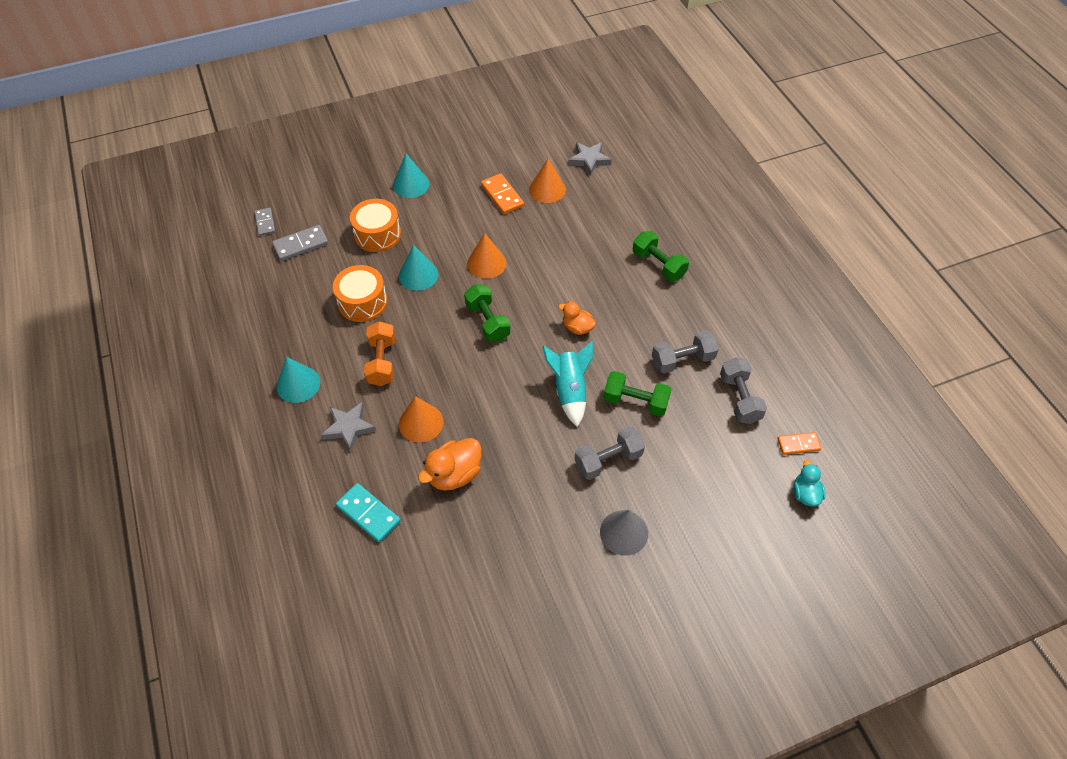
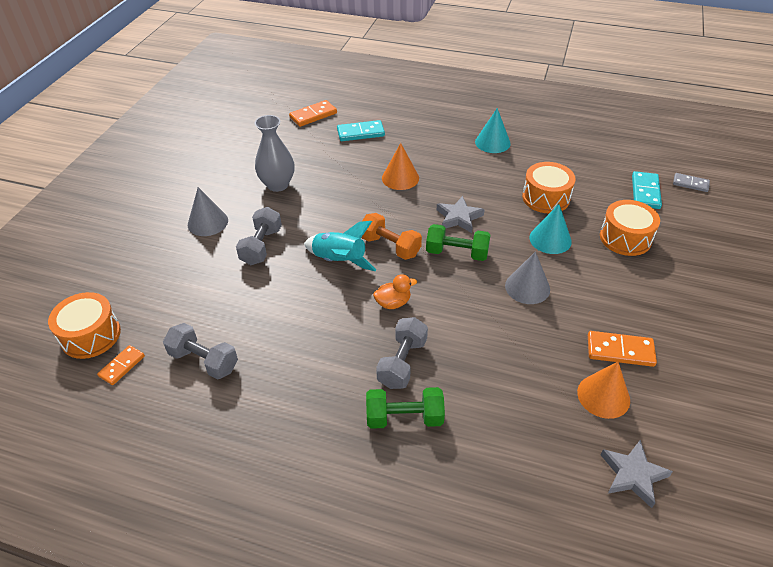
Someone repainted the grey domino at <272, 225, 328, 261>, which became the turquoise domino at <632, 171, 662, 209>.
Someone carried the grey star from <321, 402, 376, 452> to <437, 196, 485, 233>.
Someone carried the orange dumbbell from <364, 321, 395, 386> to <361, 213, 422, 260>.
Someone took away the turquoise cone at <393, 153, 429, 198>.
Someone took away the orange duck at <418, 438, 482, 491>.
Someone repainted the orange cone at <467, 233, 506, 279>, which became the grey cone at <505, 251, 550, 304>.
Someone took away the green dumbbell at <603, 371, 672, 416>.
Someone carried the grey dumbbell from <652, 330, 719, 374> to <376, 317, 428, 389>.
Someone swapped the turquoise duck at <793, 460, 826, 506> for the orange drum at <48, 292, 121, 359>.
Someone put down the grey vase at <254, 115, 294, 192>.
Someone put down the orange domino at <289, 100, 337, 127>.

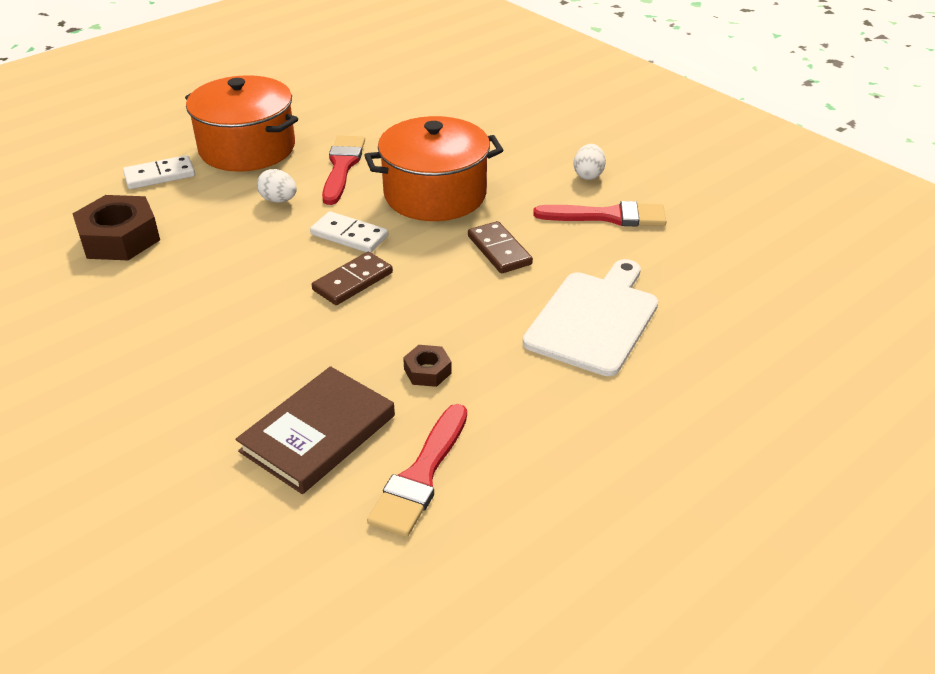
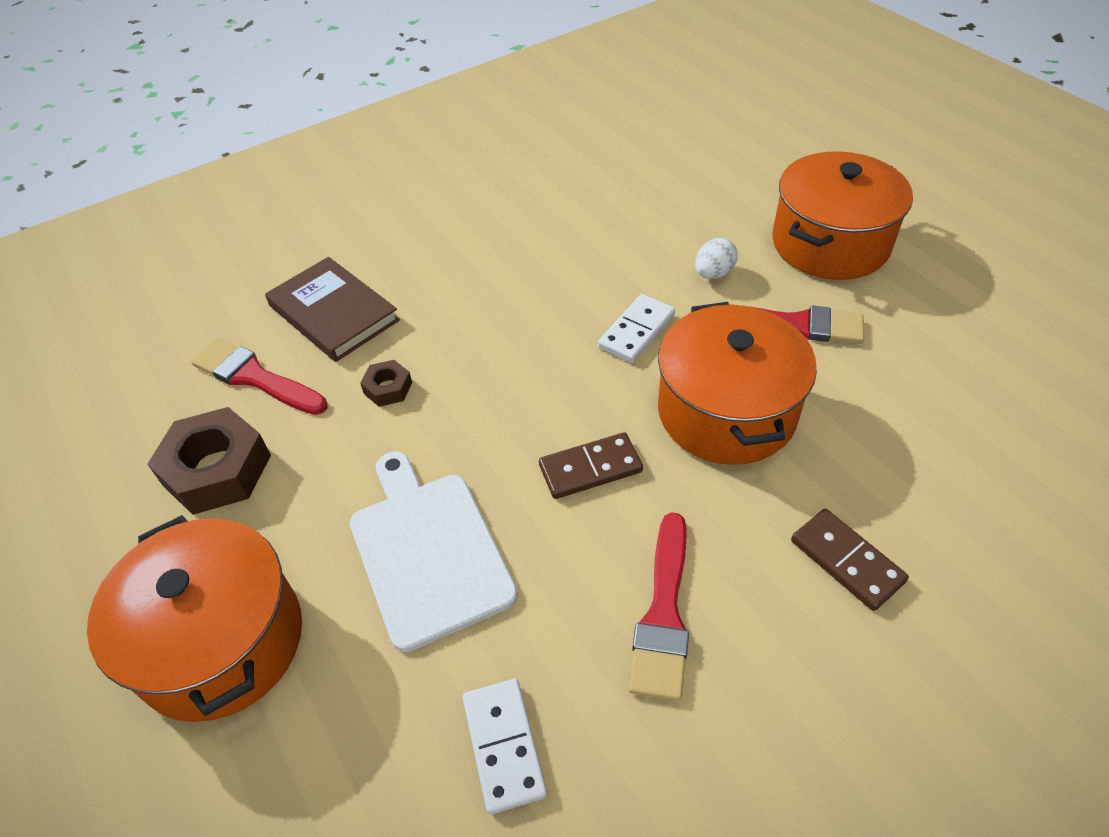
Someone carried the brown nut from <72, 195, 160, 260> to <147, 407, 271, 515>.
Someone carried the white domino from <123, 155, 195, 189> to <463, 679, 547, 814>.
Someone carried the brown domino from <312, 252, 393, 305> to <791, 509, 909, 611>.
Someone rotated the white cutting board at <523, 259, 658, 376> by 150 degrees counterclockwise.
Someone took away the white egg at <574, 144, 606, 180>.
Someone put down the orange pot at <87, 515, 302, 722>.

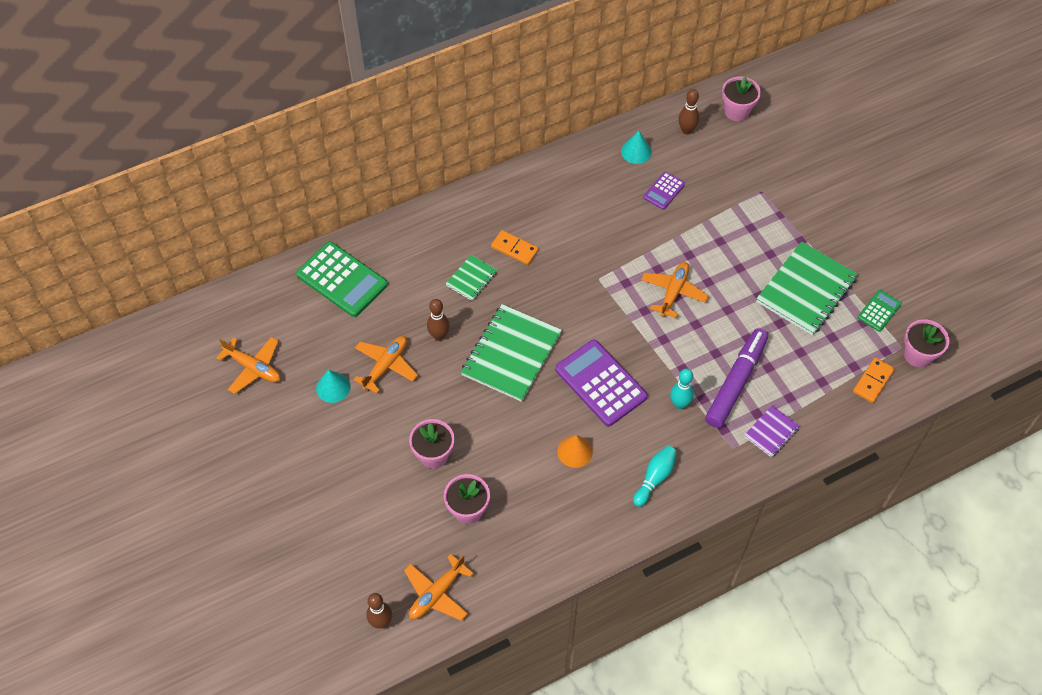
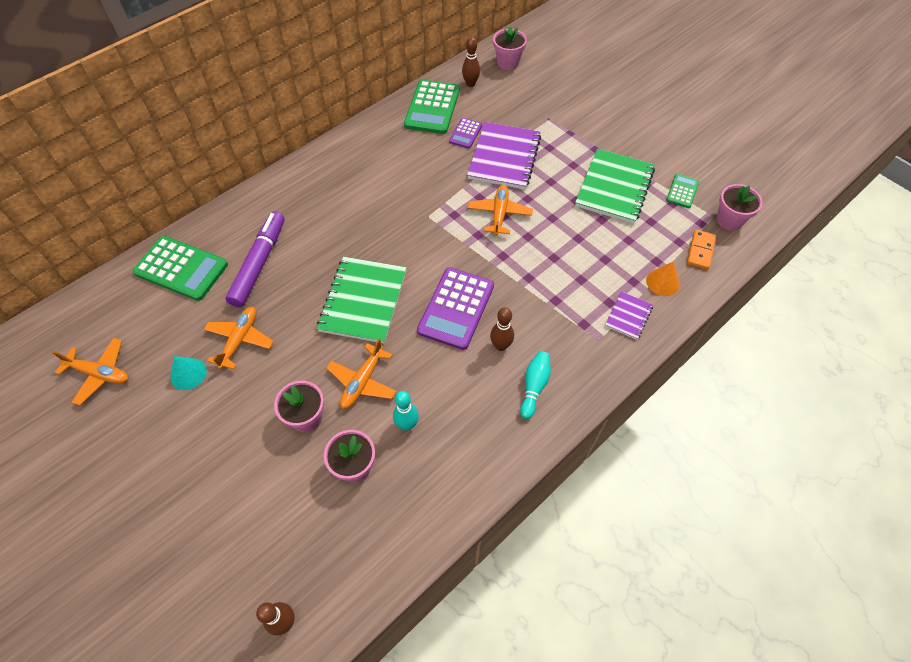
Someone carried the orange plane from <404, 554, 474, 621> to <326, 339, 397, 409>.
Someone carried the brown bowling pin from <427, 299, 450, 341> to <490, 307, 514, 351>.
Someone took away the green notebook at <446, 255, 497, 301>.
Someone took away the orange domino at <491, 230, 539, 265>.
Someone rotated the purple calculator at <555, 340, 648, 426> by 105 degrees counterclockwise.
Someone carried the orange cone from <557, 435, 593, 468> to <646, 262, 680, 296>.
Someone swapped the turquoise cone at <621, 131, 652, 164> for the green calculator at <404, 80, 460, 134>.
Someone carried the turquoise bowling pin from <670, 368, 694, 409> to <393, 391, 419, 431>.
Someone carried the purple marker from <705, 328, 768, 428> to <226, 211, 285, 307>.
Someone put down the purple notebook at <467, 122, 541, 189>.

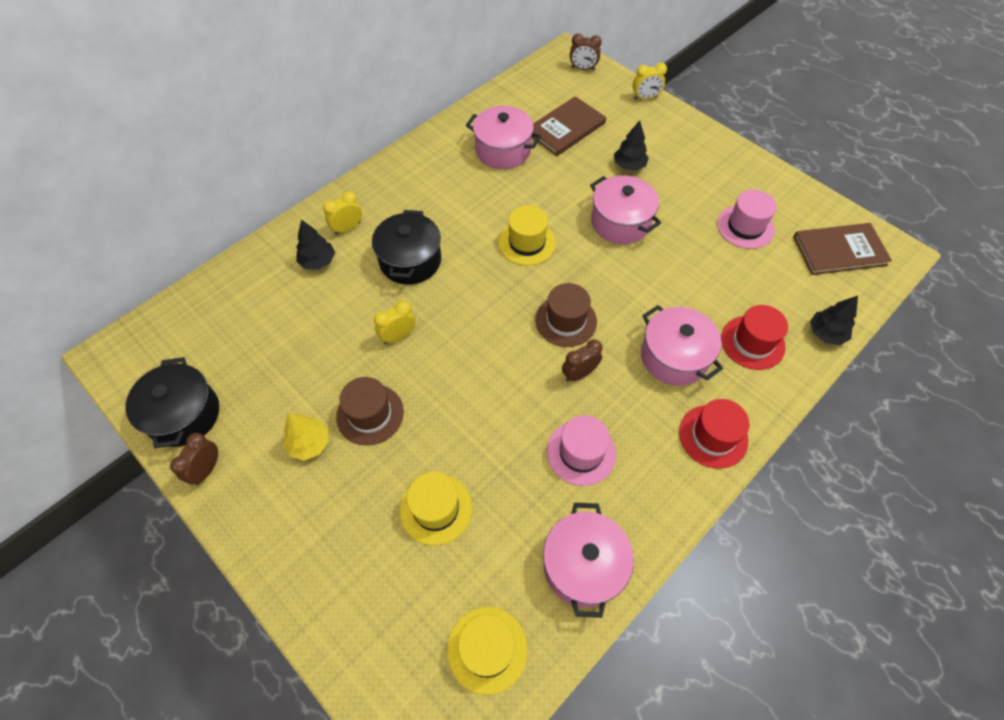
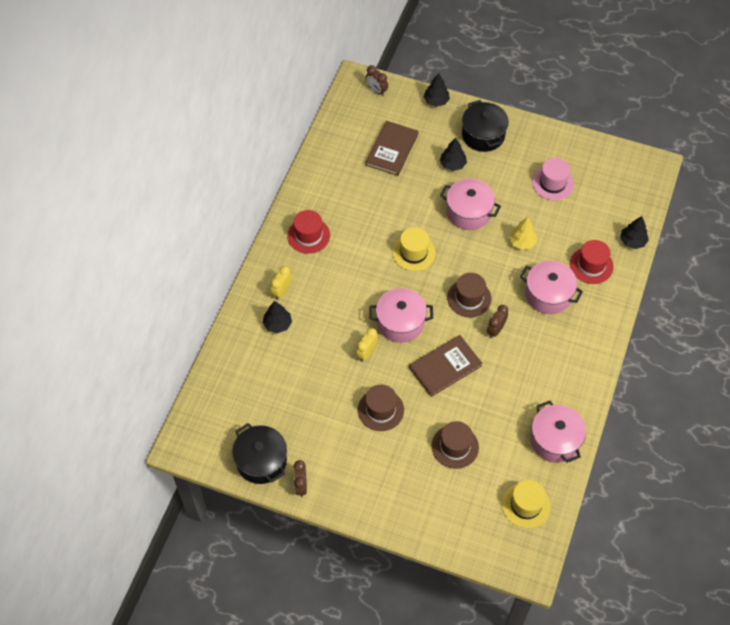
Someone carried the yellow tree from <283, 413, 329, 461> to <509, 217, 537, 250>.
Someone carried the black pot from <372, 210, 441, 285> to <462, 100, 509, 152>.
Someone repainted the yellow hat at <400, 472, 472, 545>, which became the brown hat at <432, 421, 479, 469>.
Someone carried the pink pot from <466, 106, 541, 169> to <369, 288, 433, 343>.
Someone took away the pink hat at <547, 415, 616, 486>.
Someone rotated the brown clock at <570, 34, 602, 70> by 60 degrees clockwise.
Someone swapped the yellow clock at <633, 63, 667, 100> for the black tree at <424, 73, 450, 107>.
Someone carried the red hat from <679, 399, 749, 469> to <287, 210, 330, 254>.
Someone carried the brown book from <793, 223, 892, 275> to <409, 335, 483, 397>.

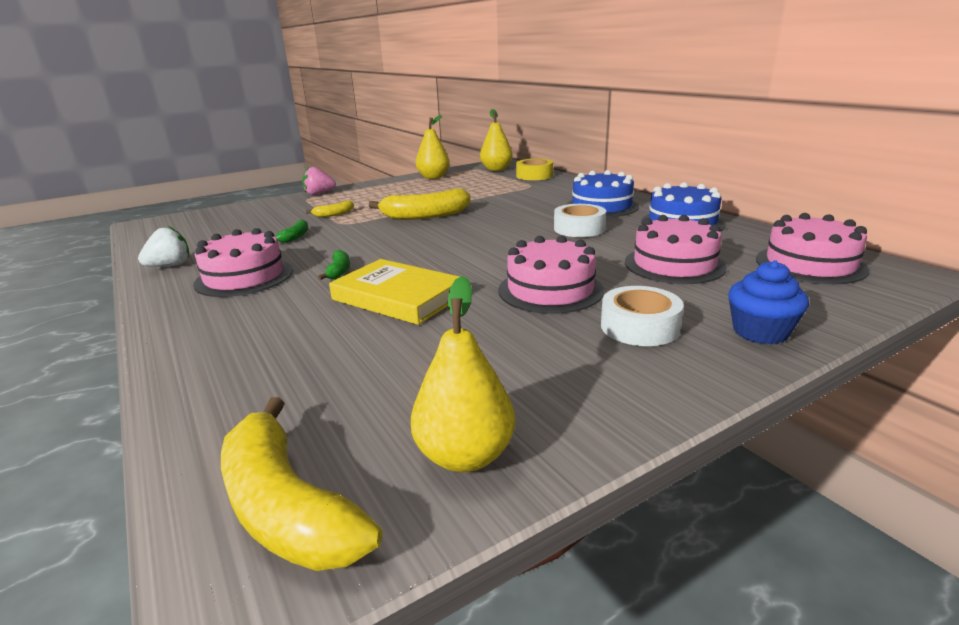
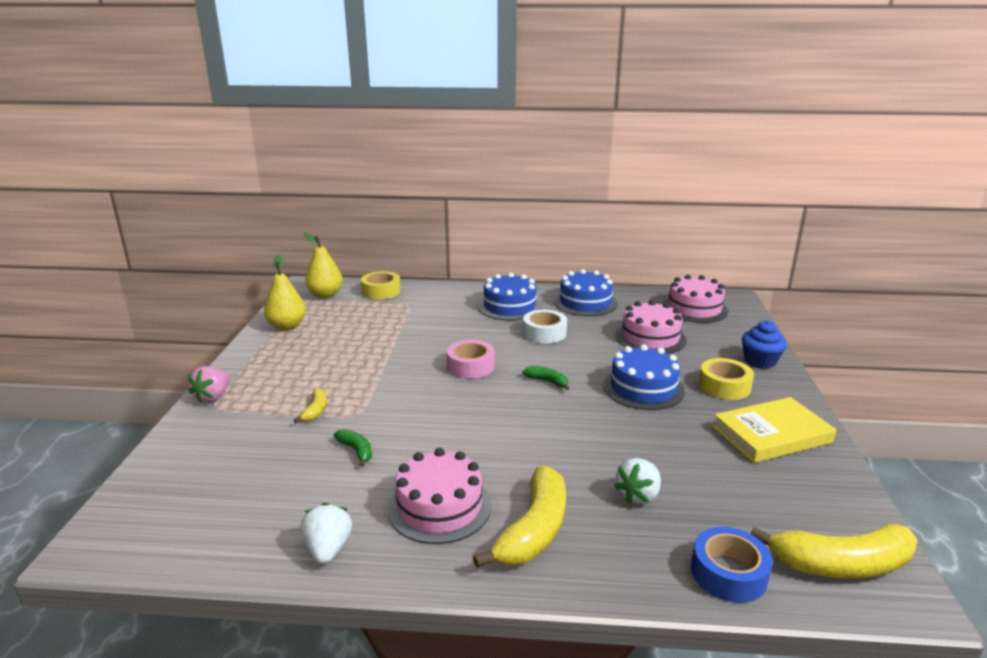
Someone carried the green banana from <318, 250, 350, 280> to <522, 366, 569, 390>.
Someone carried the yellow book from <329, 259, 460, 325> to <712, 397, 836, 463>.
Someone carried the yellow banana from <368, 188, 470, 220> to <473, 466, 566, 568>.
Someone took away the yellow pear at <411, 276, 515, 472>.
Someone repainted the pink cake at <498, 235, 604, 314>, which became the blue cake at <603, 344, 685, 410>.
Someone repainted the white tape at <601, 286, 684, 346>, which became the yellow tape at <699, 358, 754, 400>.
Someone put down the pink tape at <447, 340, 495, 378>.
Someone put down the white strawberry at <614, 458, 661, 504>.
Someone put down the blue tape at <691, 527, 773, 603>.

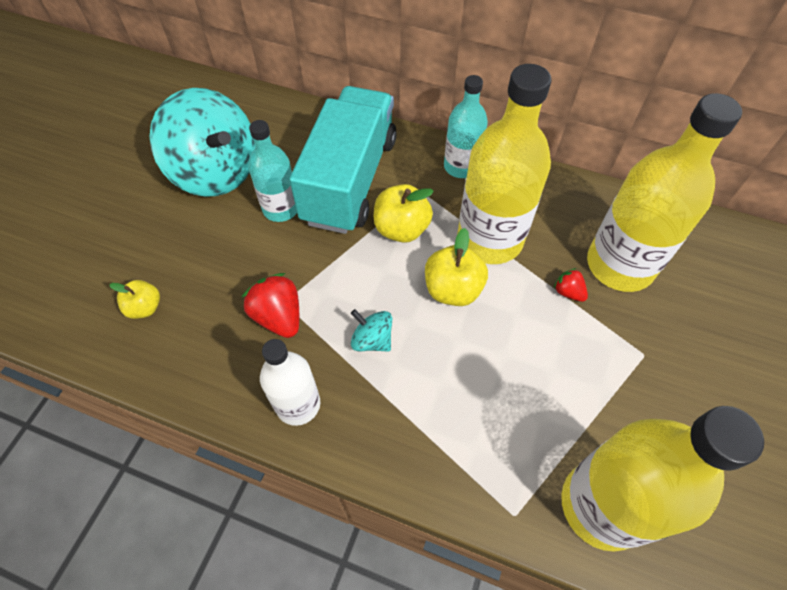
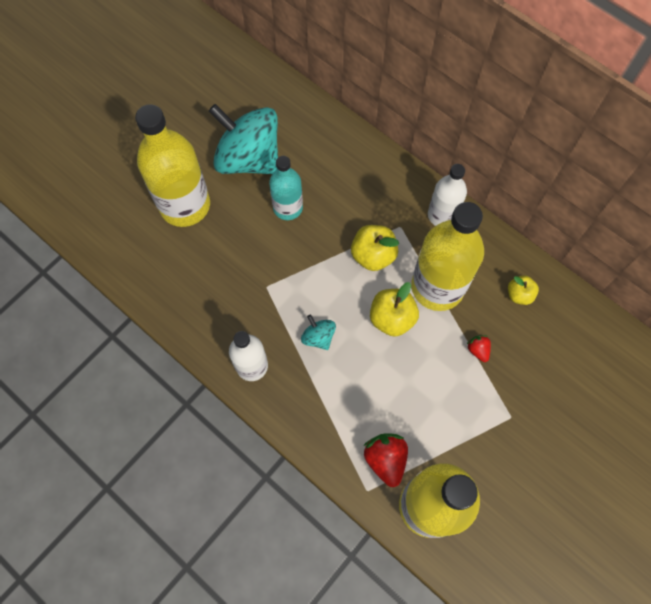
Someone carried the yellow apple from <109, 280, 160, 319> to <508, 275, 539, 305>.
Someone rotated the turquoise spinning top at <149, 88, 255, 197> by 150 degrees clockwise.
Someone carried the red strawberry from <242, 273, 299, 338> to <363, 433, 408, 487>.
Someone took away the turquoise truck at <289, 86, 397, 234>.
Someone repainted the turquoise bottle at <444, 75, 488, 178>, which became the white bottle at <428, 164, 467, 226>.
Someone carried the yellow bottle from <587, 93, 742, 292> to <135, 104, 210, 227>.

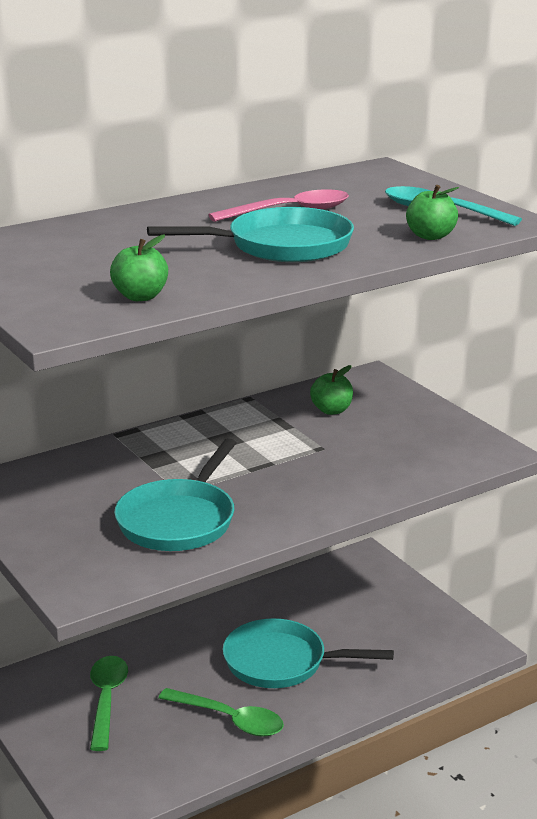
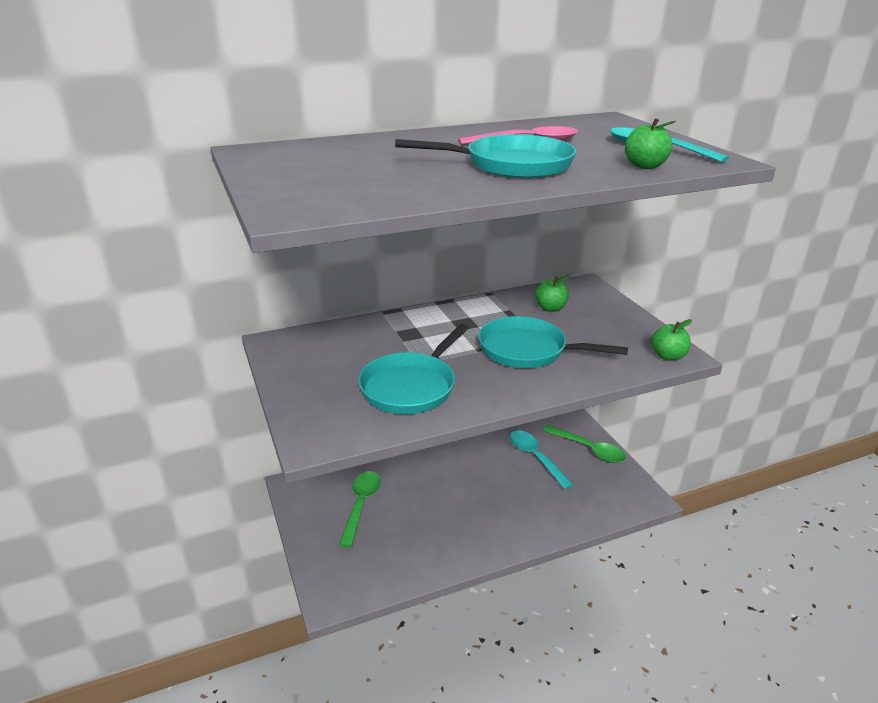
Someone carried the green apple from <110, 234, 168, 301> to <651, 319, 692, 361>.
Someone carried the green spoon from <158, 688, 284, 737> to <542, 425, 626, 463>.
Someone carried the turquoise pan from <223, 618, 394, 688> to <478, 316, 628, 368>.
Someone put down the turquoise spoon at <510, 430, 574, 489>.

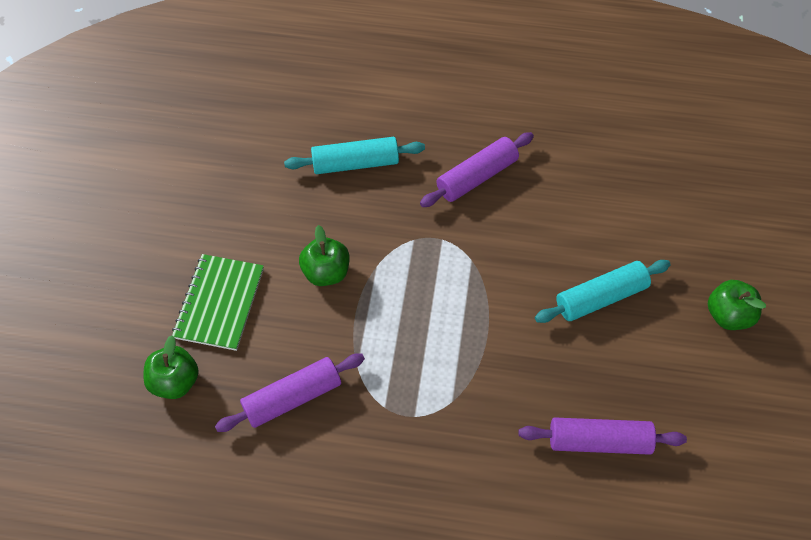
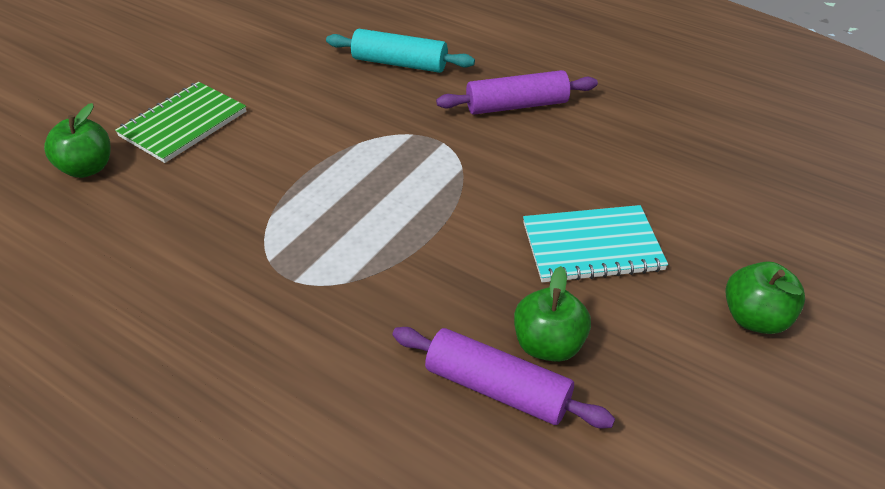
Someone took away the purple rolling pin at <215, 354, 365, 432>.
Someone carried the green apple from <299, 225, 349, 286> to <514, 266, 591, 362>.
Someone swapped the turquoise rolling pin at <535, 260, 671, 323> for the turquoise notebook at <523, 205, 668, 282>.

